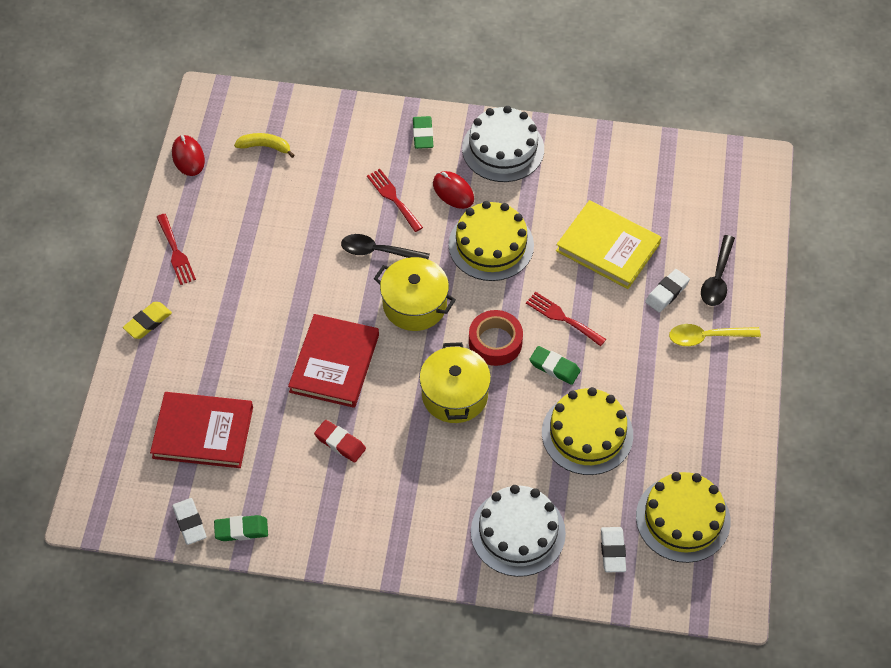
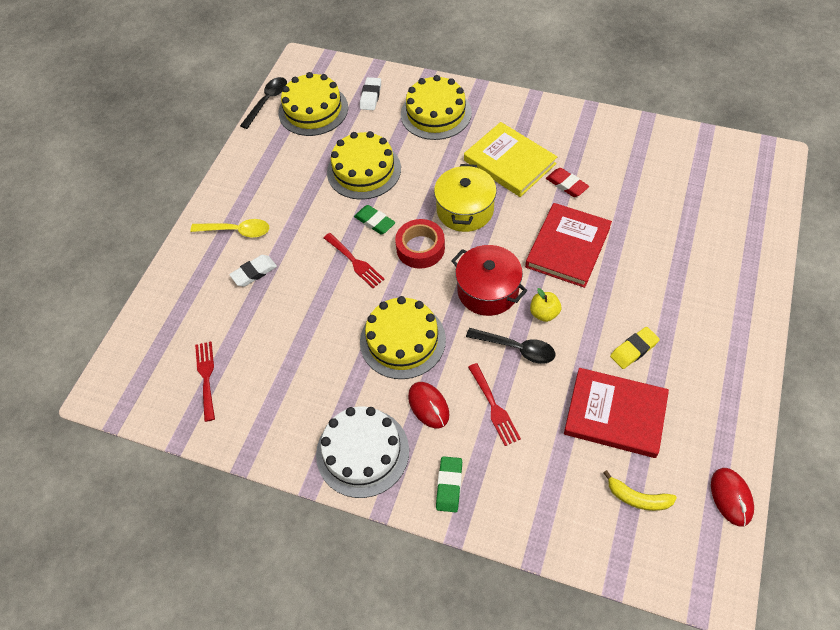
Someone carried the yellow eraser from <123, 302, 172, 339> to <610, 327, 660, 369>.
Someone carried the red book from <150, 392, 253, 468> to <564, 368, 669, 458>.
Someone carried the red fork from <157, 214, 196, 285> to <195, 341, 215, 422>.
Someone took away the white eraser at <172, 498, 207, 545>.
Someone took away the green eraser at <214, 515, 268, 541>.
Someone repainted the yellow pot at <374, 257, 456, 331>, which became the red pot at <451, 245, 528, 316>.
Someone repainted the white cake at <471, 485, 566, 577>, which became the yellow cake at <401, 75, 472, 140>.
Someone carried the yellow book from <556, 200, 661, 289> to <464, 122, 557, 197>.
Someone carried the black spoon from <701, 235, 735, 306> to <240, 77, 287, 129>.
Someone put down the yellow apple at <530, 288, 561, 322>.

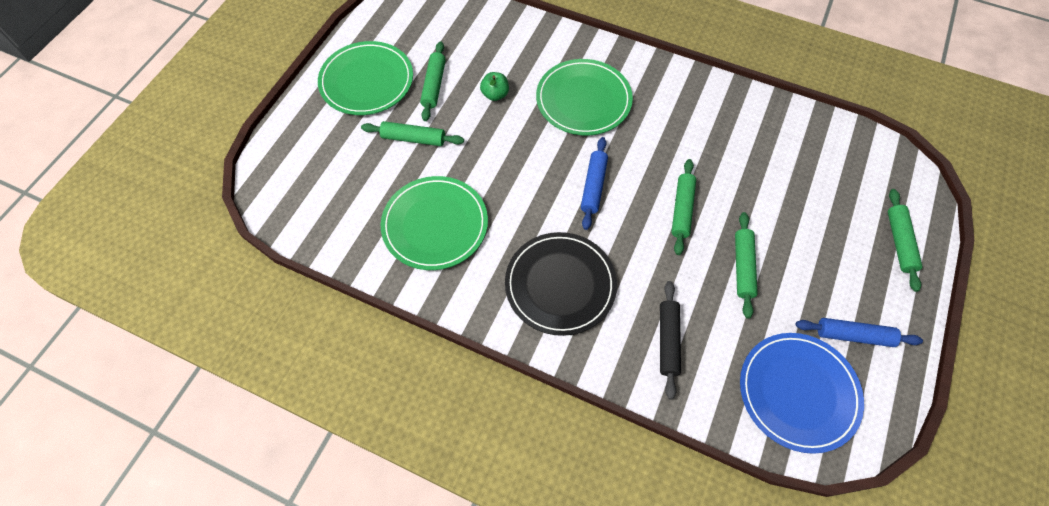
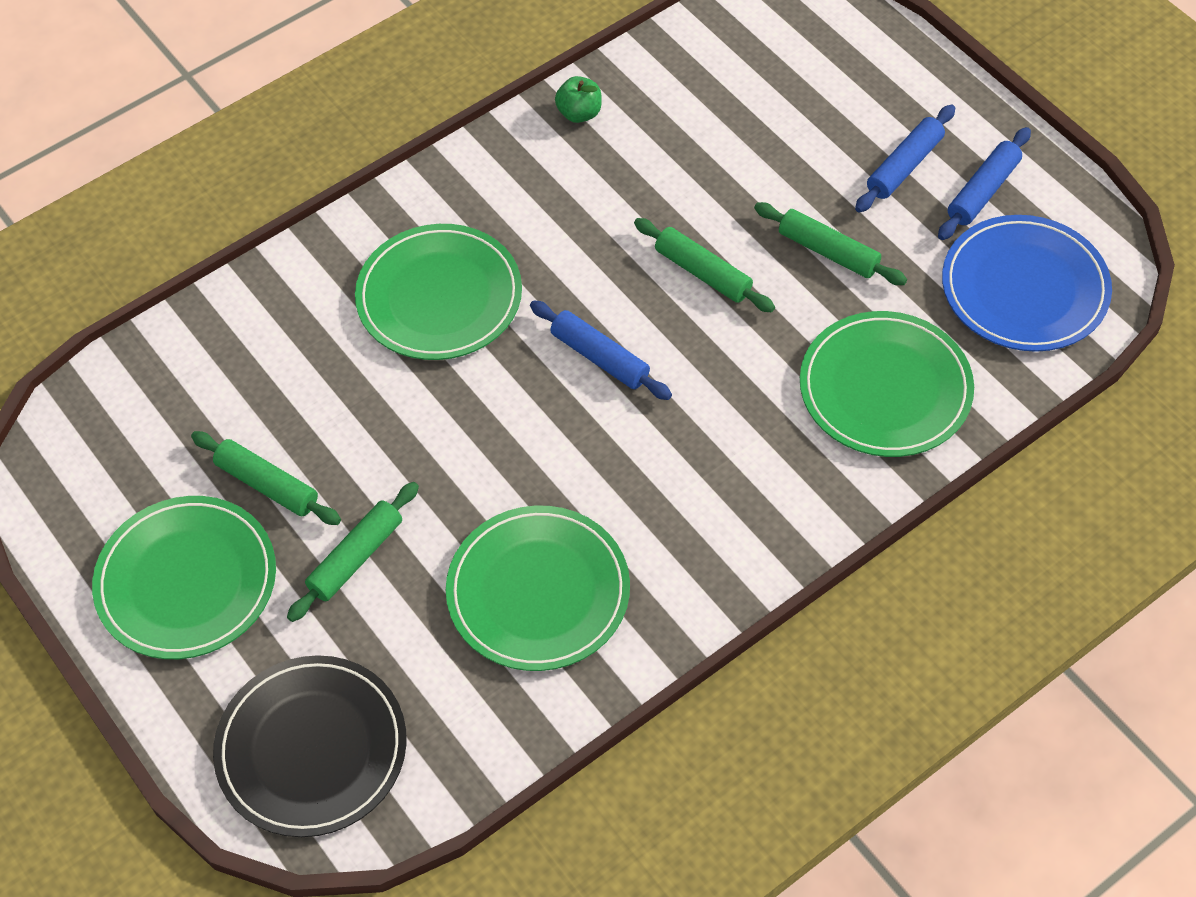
Someone carried the green apple from <480, 72, 509, 101> to <555, 76, 602, 123>.
Someone carried the black plate from <505, 232, 617, 336> to <213, 655, 407, 837>.
Someone swapped the black rolling pin at <660, 281, 681, 400> for the green plate at <800, 311, 974, 457>.
Someone took away the green rolling pin at <888, 189, 923, 292>.
Someone put down the blue rolling pin at <855, 105, 955, 213>.

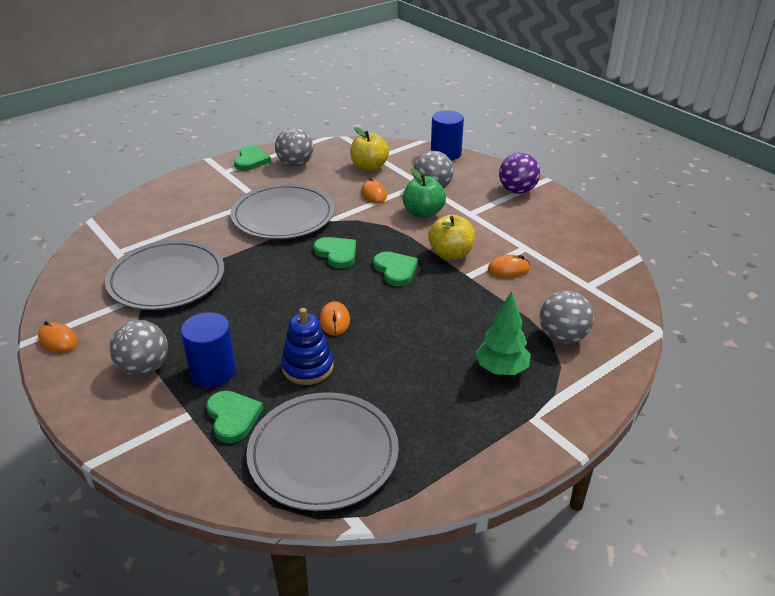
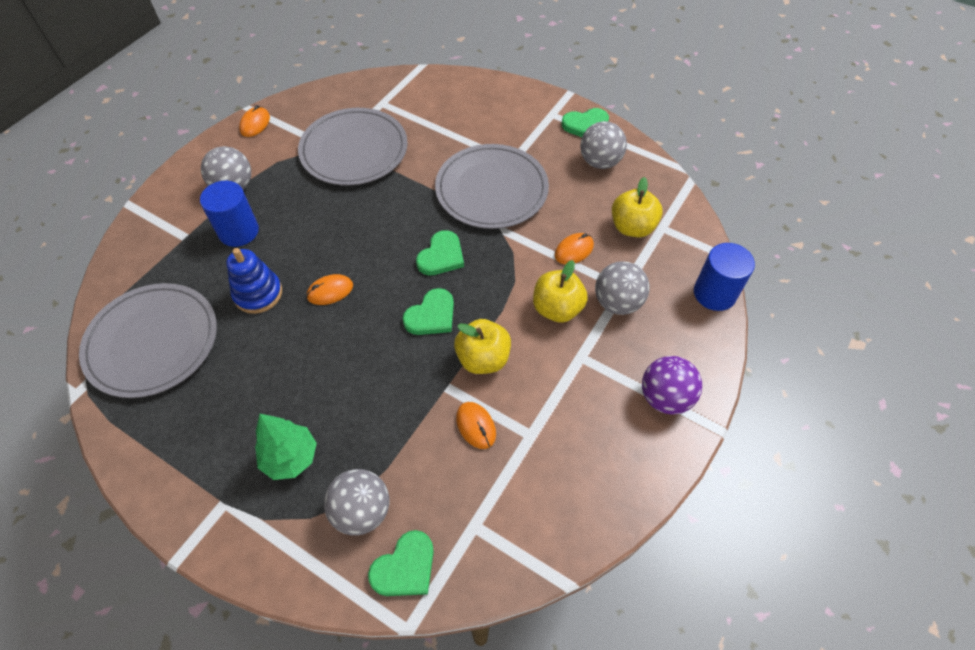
Someone carried the green heart from <206, 391, 263, 443> to <368, 530, 434, 596>.
Someone repainted the green apple at <403, 168, 446, 218>, which became the yellow apple at <533, 260, 588, 323>.

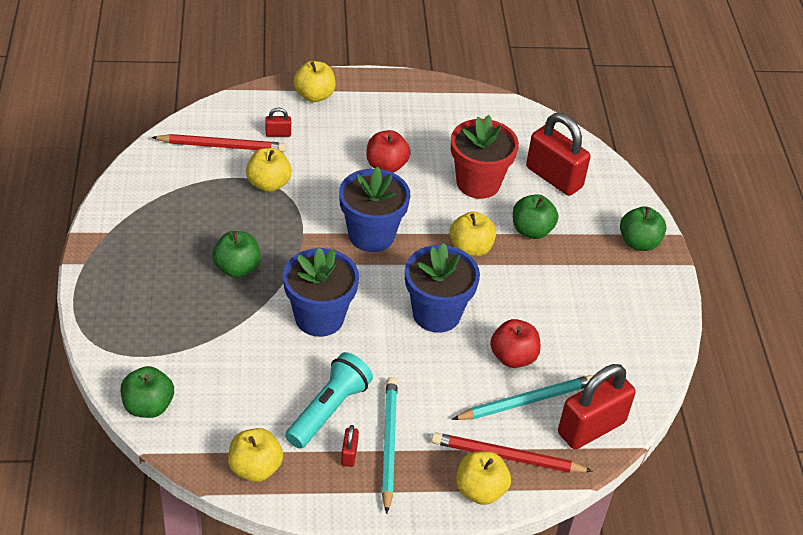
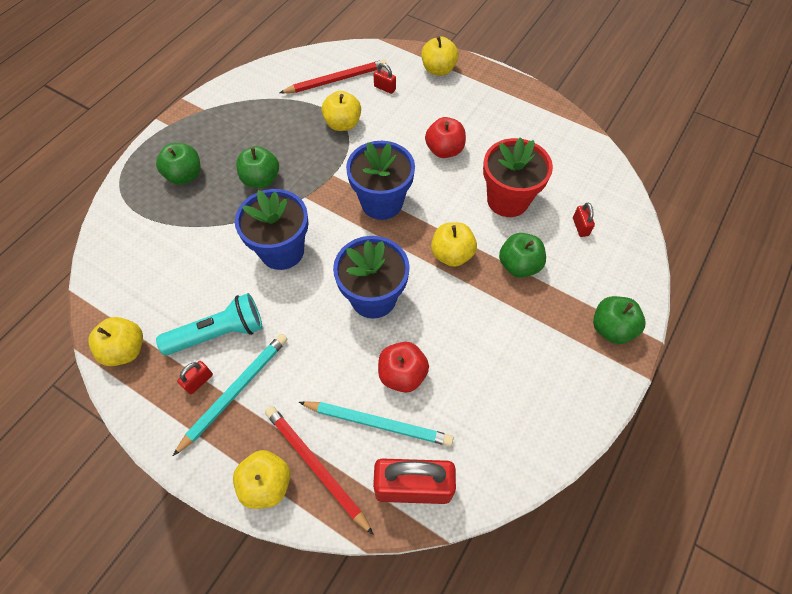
Someone carried the green apple from <121, 366, 174, 418> to <156, 143, 200, 185>.
Someone rotated the red pencil at <151, 134, 286, 152> by 60 degrees counterclockwise.
Someone scaled the red padlock at <526, 113, 590, 196> by 0.43.

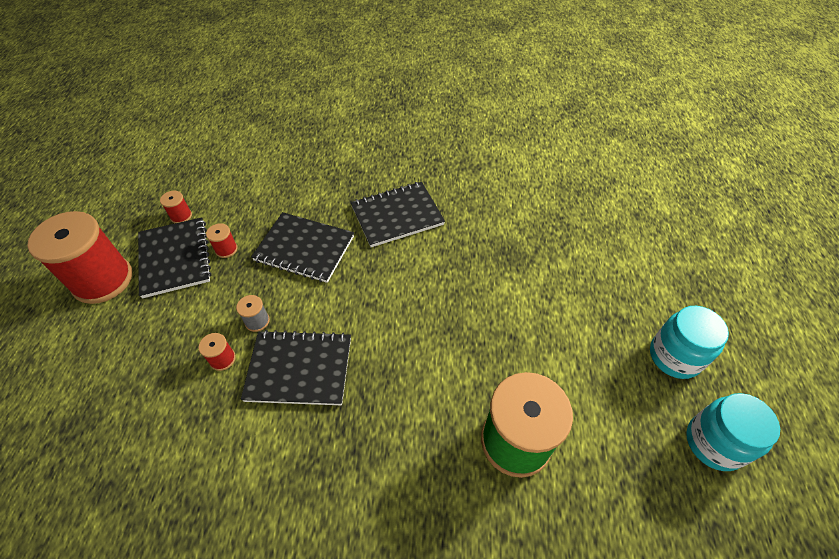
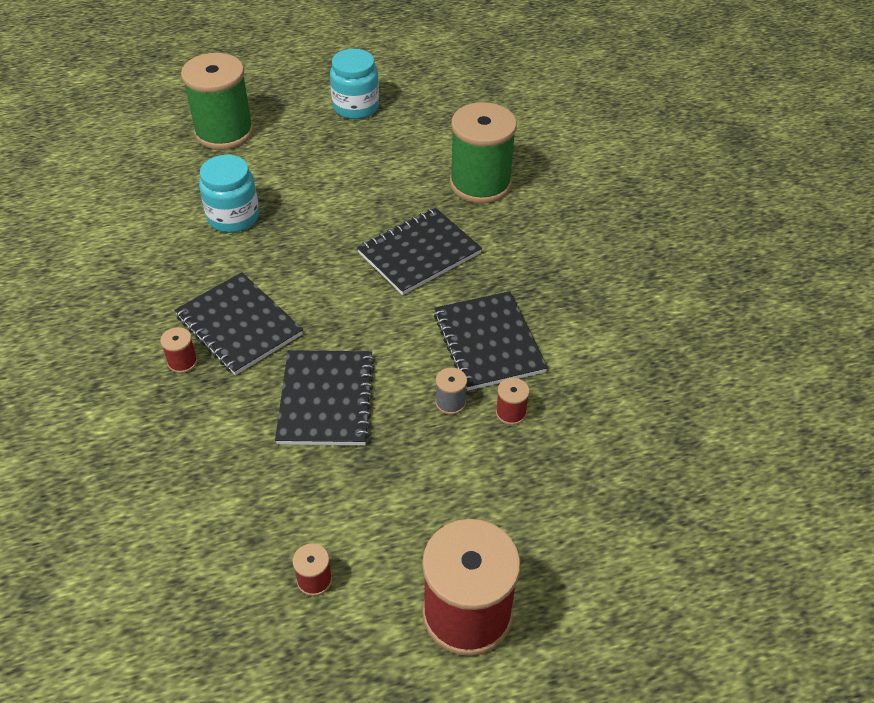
Someone carried the black notebook from <138, 217, 212, 298> to <357, 208, 482, 295>.
Someone carried the red spool from <206, 223, 238, 258> to <160, 327, 198, 373>.
Someone carried the turquoise jar from <686, 393, 780, 471> to <199, 155, 259, 233>.
Someone put down the green spool at <181, 53, 254, 150>.

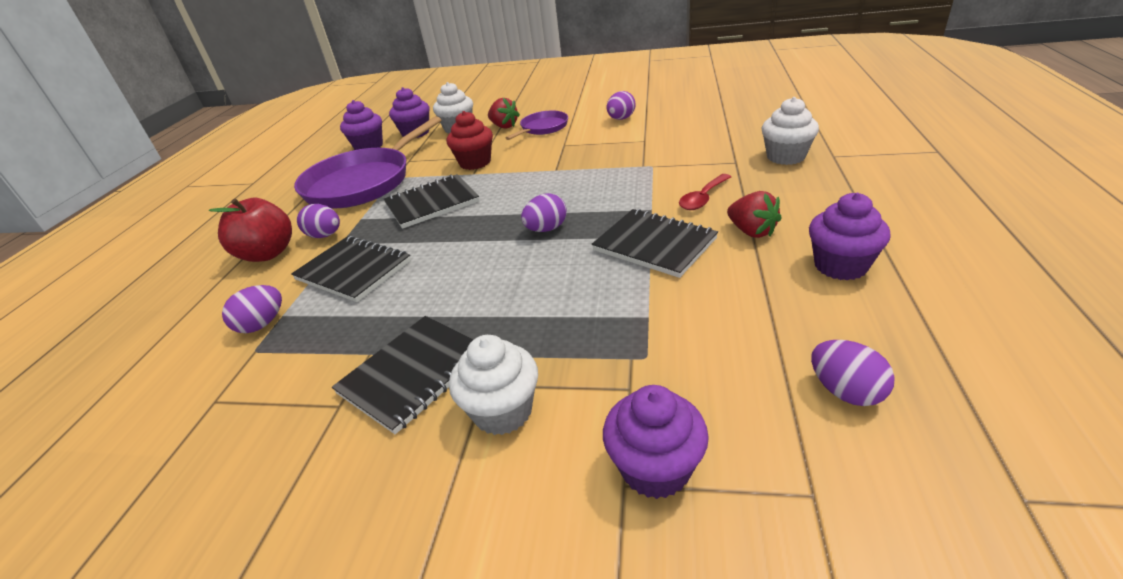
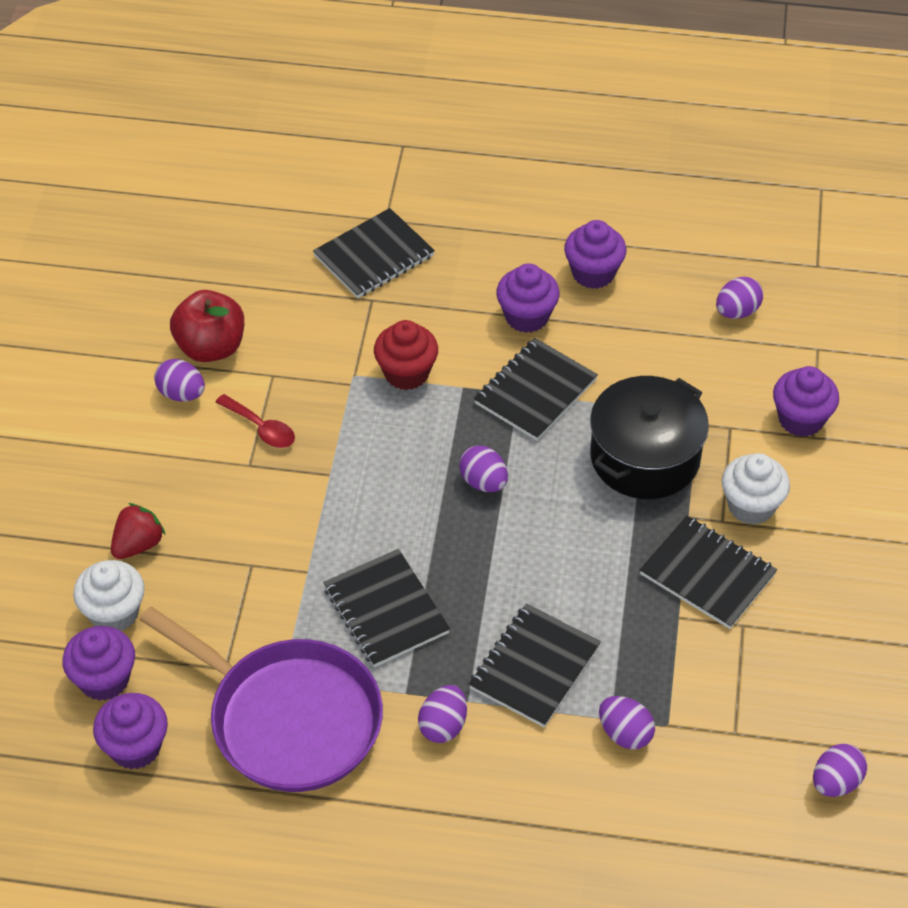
Someone carried the red apple from <209, 198, 292, 262> to <170, 290, 244, 362>.
Someone carried the red cupcake from <447, 111, 493, 170> to <374, 320, 438, 390>.
Someone took away the purple pan at <506, 110, 568, 140>.
Someone carried the red spoon from <679, 174, 731, 210> to <216, 394, 295, 448>.
Someone swapped the red strawberry at <727, 191, 782, 238> for the purple cupcake at <496, 263, 560, 333>.
Someone swapped the white cupcake at <762, 97, 819, 165> for the black notebook at <313, 208, 435, 298>.
Someone put down the black pot at <590, 376, 709, 499>.
Someone put down the purple egg at <813, 744, 867, 797>.

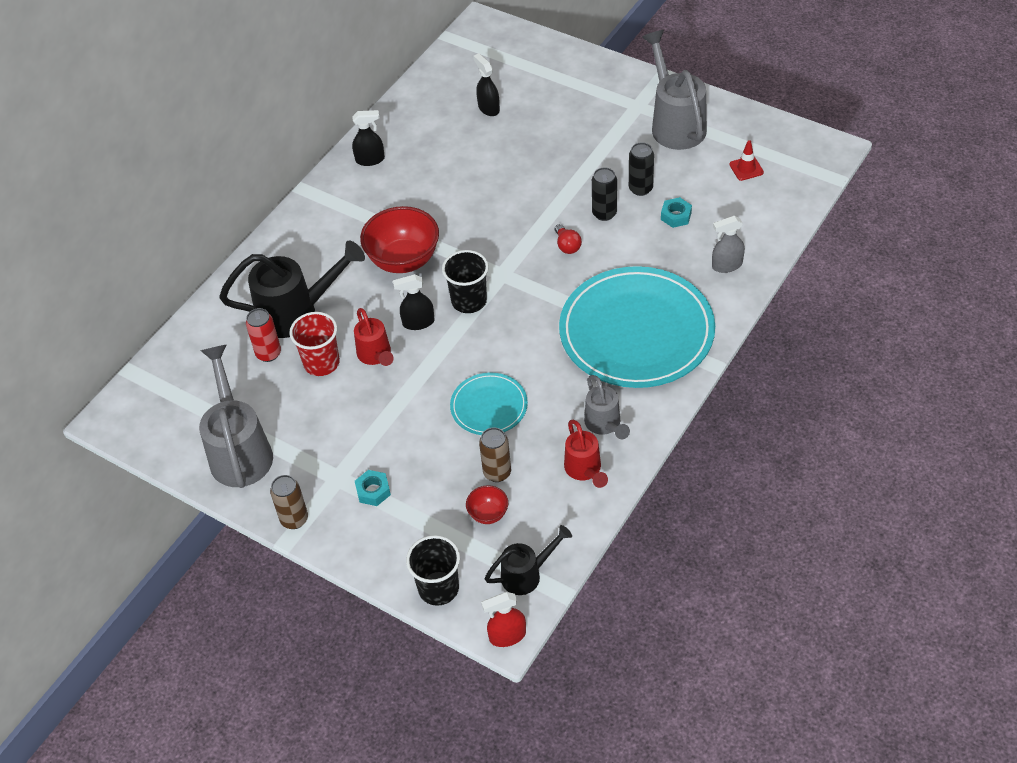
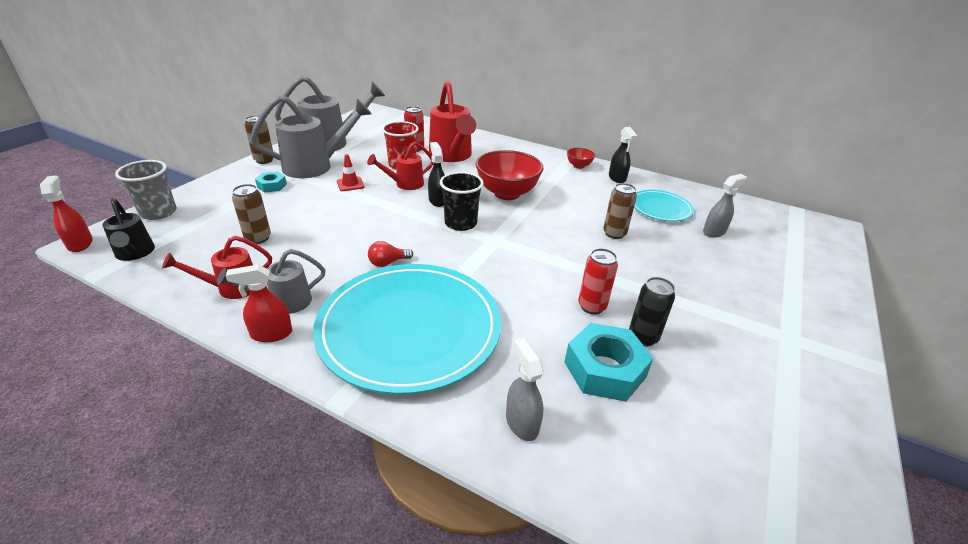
Someone repainted the black watering can at <219, 241, 365, 338>, which became the red watering can at <429, 81, 476, 162>.
Someone repainted the black cup at <406, 535, 460, 606>, which became the grey cup at <115, 160, 177, 220>.
Someone carried the turquoise plate from <450, 373, 528, 435> to <634, 190, 694, 222>.
Someone carried the red bowl from <466, 485, 508, 524> to <567, 148, 595, 169>.
Someone repainted the black spray bottle at <473, 53, 500, 116>, which became the grey spray bottle at <703, 174, 747, 237>.
Someone carried the red light bulb from <555, 224, 582, 254> to <368, 241, 413, 267>.
Someone repainted the black can at <592, 167, 617, 221>, which became the red can at <578, 248, 618, 314>.
Someone carried the grey watering can from <642, 30, 707, 150> to <250, 95, 372, 178>.
Someone scaled the turquoise nut at <661, 197, 692, 228> by 1.89.
Someone carried the red traffic cone from <729, 140, 764, 181> to <337, 154, 364, 191>.
Someone put down the red spray bottle at <226, 264, 292, 342>.
Someone put down the brown can at <603, 183, 637, 239>.

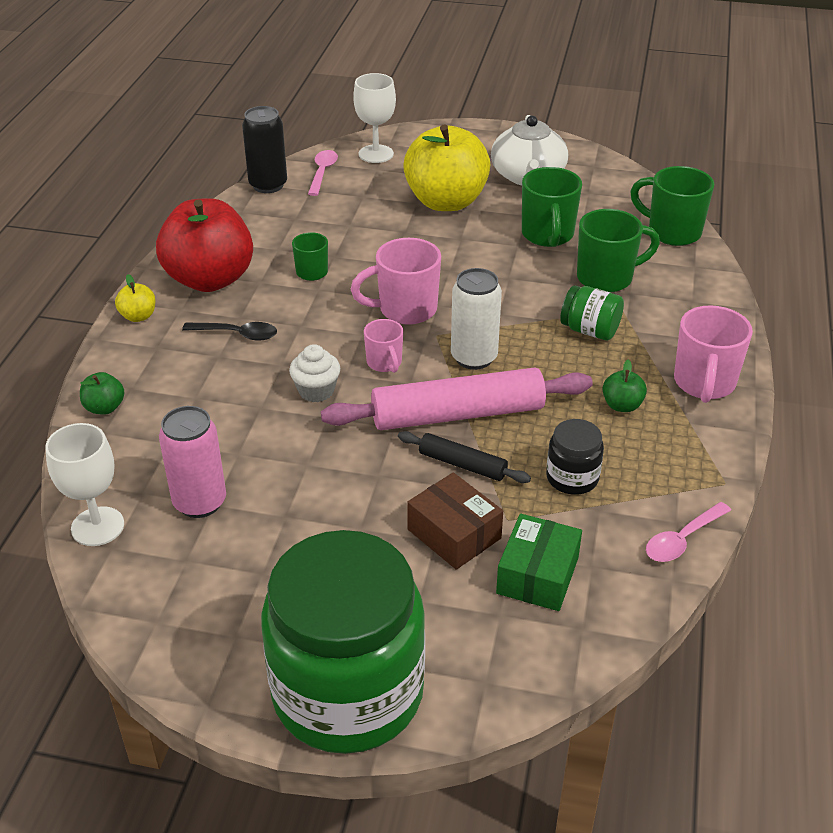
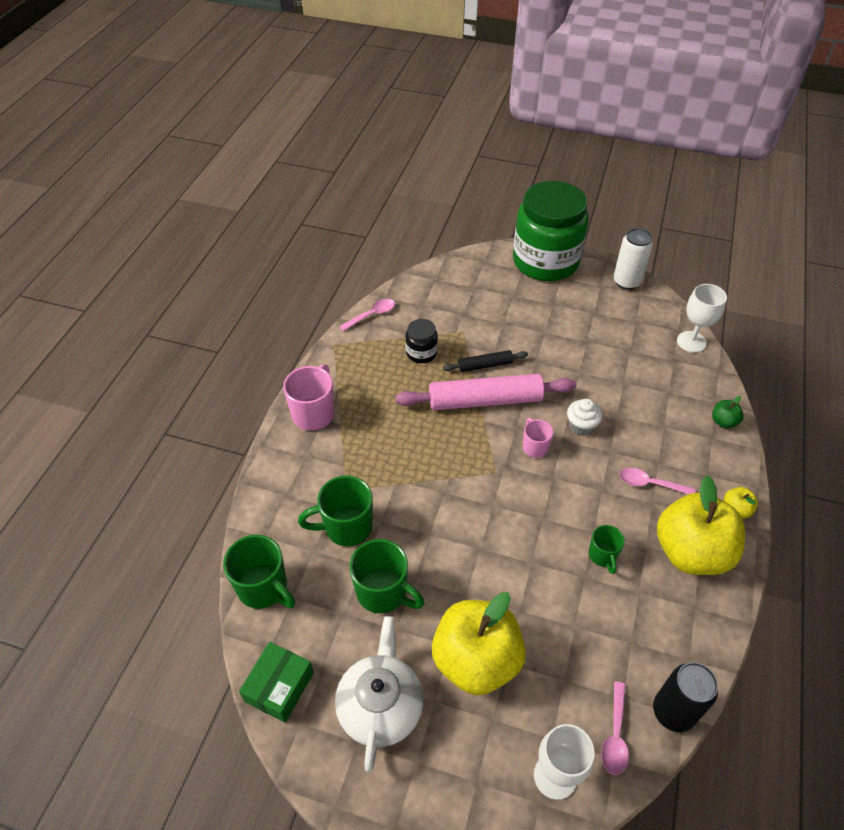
Someone repainted the red apple at <156, 198, 253, 292>, which became the yellow apple at <657, 475, 745, 575>.
Someone took away the pink can at <159, 406, 226, 518>.
Someone repainted the black spoon at <182, 322, 277, 341>, which became the pink spoon at <619, 468, 695, 494>.
Someone took away the pink mug at <351, 238, 441, 325>.
Someone rotated the black rolling pin at <398, 431, 531, 483> by 45 degrees counterclockwise.
Someone took away the brown box at <407, 472, 503, 570>.
Someone carried the white can from <451, 268, 502, 370> to <613, 228, 653, 290>.
Someone carried the green box from <496, 514, 582, 611> to <239, 642, 314, 723>.
Someone rotated the green mug at <522, 167, 582, 247> by 120 degrees clockwise.
Someone took away the green jar at <560, 285, 624, 341>.
Someone took away the green apple at <603, 360, 647, 412>.

